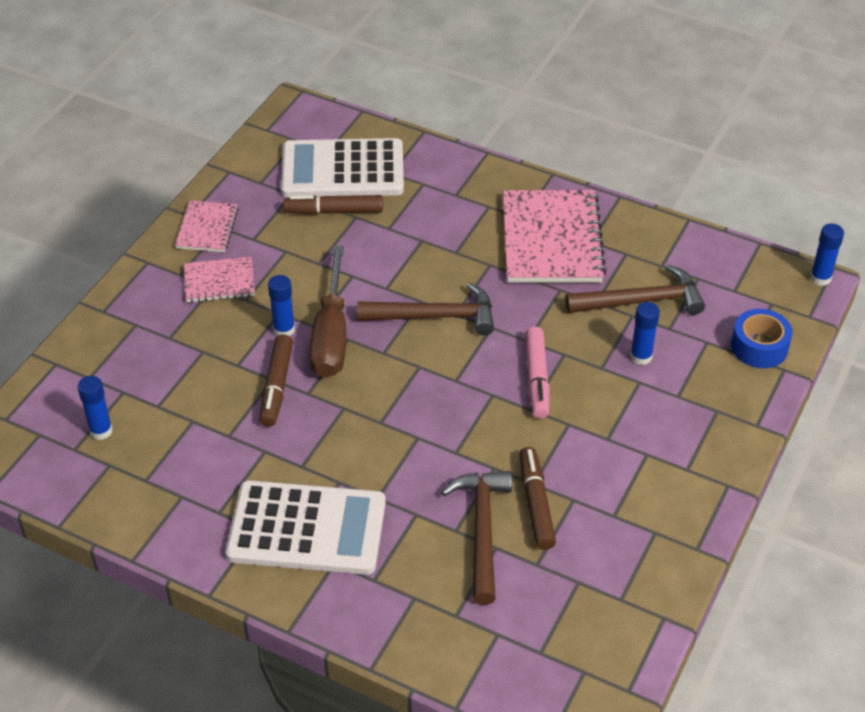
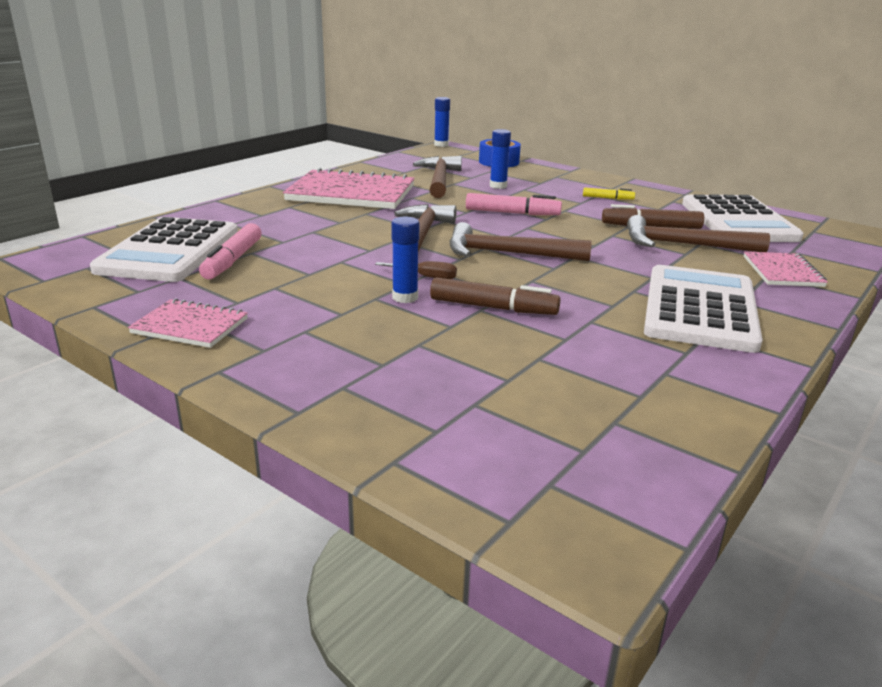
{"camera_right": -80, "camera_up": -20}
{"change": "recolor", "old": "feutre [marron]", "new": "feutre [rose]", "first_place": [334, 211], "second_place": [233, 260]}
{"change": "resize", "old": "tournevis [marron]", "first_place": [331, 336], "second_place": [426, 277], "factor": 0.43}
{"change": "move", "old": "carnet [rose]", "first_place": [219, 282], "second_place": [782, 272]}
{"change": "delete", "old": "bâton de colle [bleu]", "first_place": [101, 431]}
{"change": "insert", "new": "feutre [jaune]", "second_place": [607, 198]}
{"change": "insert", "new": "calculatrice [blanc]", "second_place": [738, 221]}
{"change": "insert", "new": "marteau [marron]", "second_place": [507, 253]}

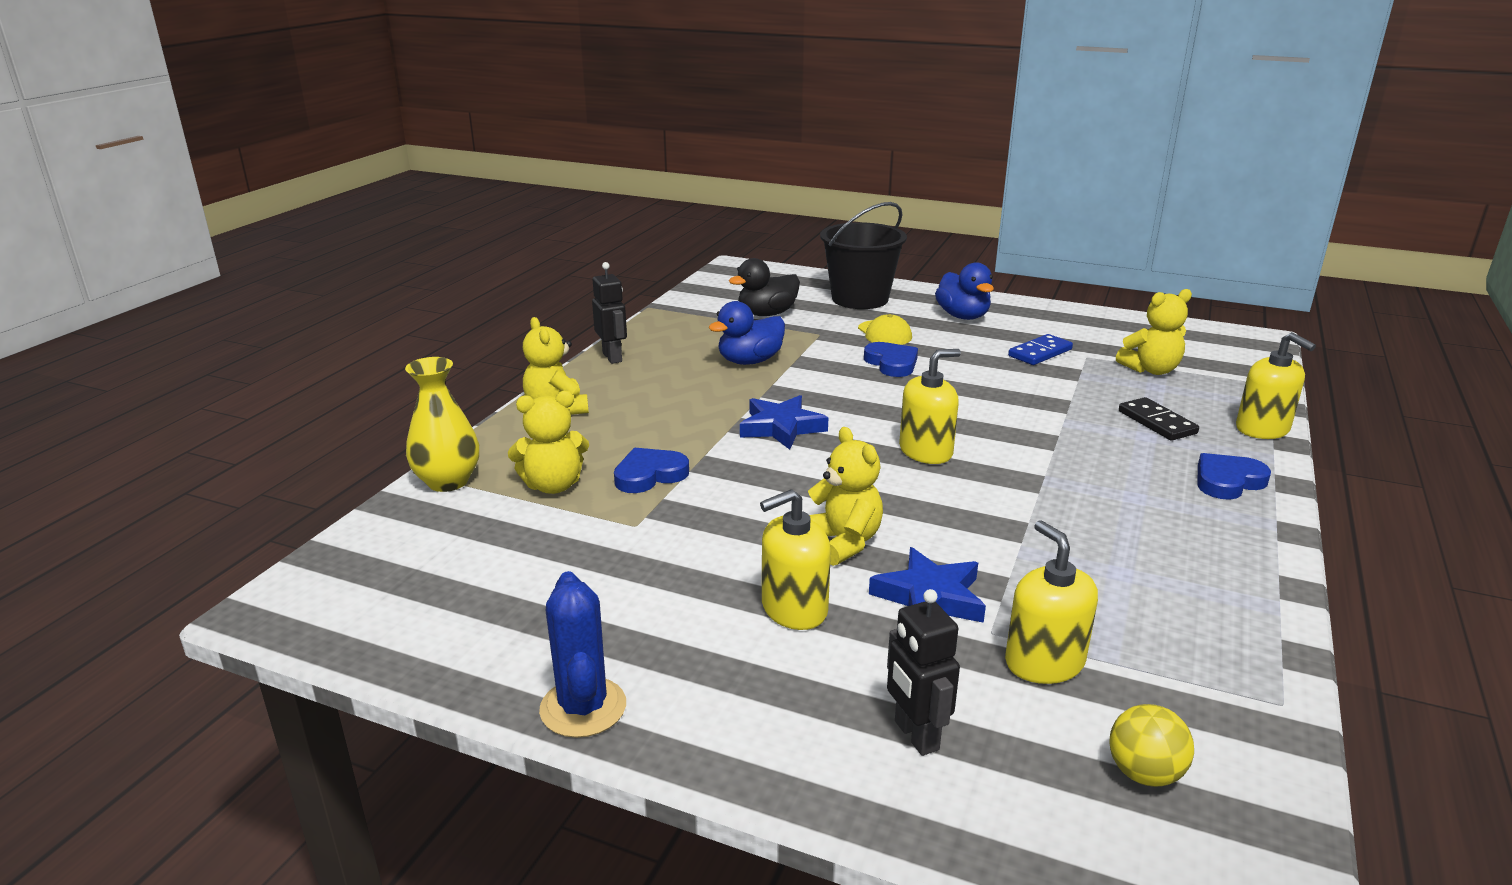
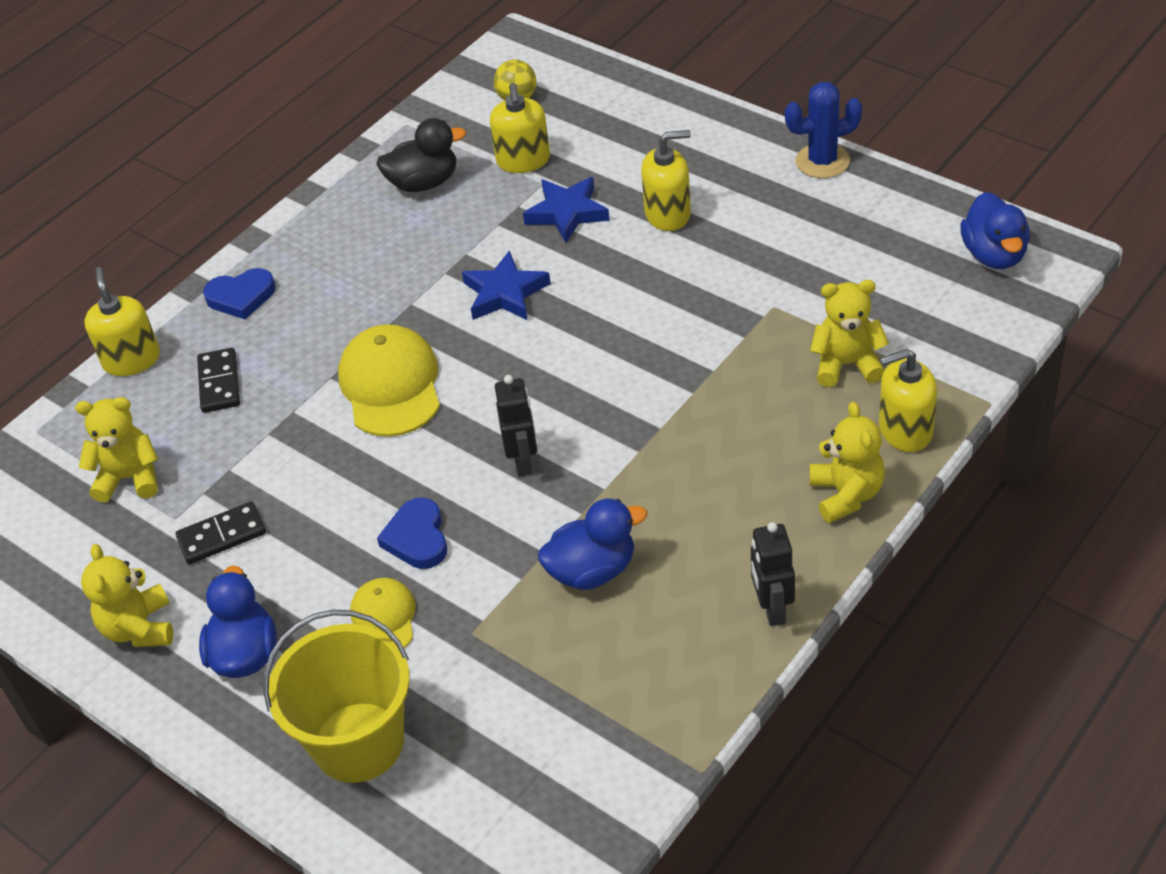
{"camera_right": -160, "camera_up": 20}
{"change": "recolor", "old": "seau [noir]", "new": "seau [jaune]", "first_place": [860, 299], "second_place": [358, 742]}
{"change": "move", "old": "canard [noir]", "first_place": [767, 314], "second_place": [424, 183]}
{"change": "recolor", "old": "domino [bleu]", "new": "domino [noir]", "first_place": [1040, 353], "second_place": [222, 536]}
{"change": "move", "old": "distributeur de savon [jaune]", "first_place": [926, 451], "second_place": [905, 430]}
{"change": "delete", "old": "vase [jaune]", "first_place": [448, 481]}
{"change": "move", "old": "étoile [bleu]", "first_place": [781, 427], "second_place": [505, 293]}
{"change": "move", "old": "ours en peluche [jaune]", "first_place": [843, 542], "second_place": [139, 628]}
{"change": "delete", "old": "cœur [bleu]", "first_place": [649, 475]}
{"change": "rotate", "old": "cactus [bleu]", "first_place": [583, 707], "second_place": [822, 161], "degrees": 75}
{"change": "move", "old": "robot [noir]", "first_place": [915, 736], "second_place": [523, 462]}
{"change": "insert", "new": "canard [bleu]", "second_place": [994, 255]}
{"change": "insert", "new": "casquette [jaune]", "second_place": [391, 385]}

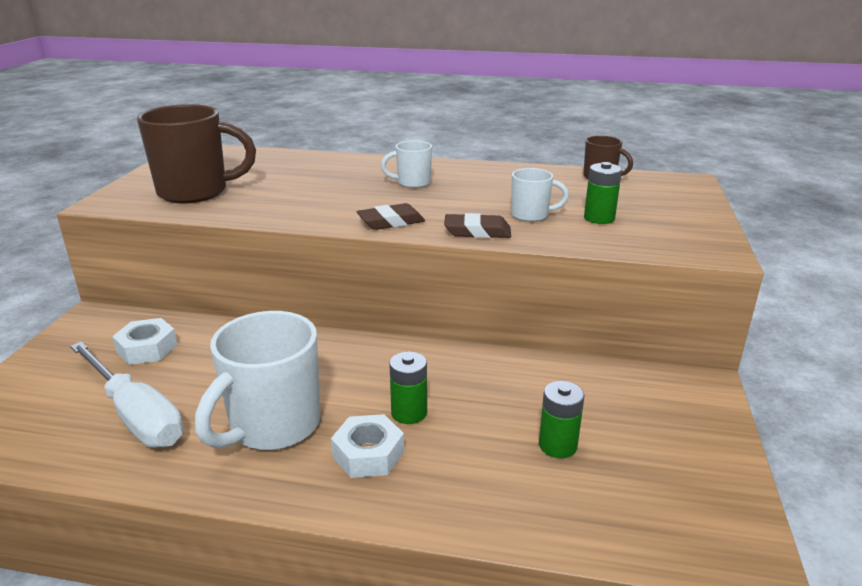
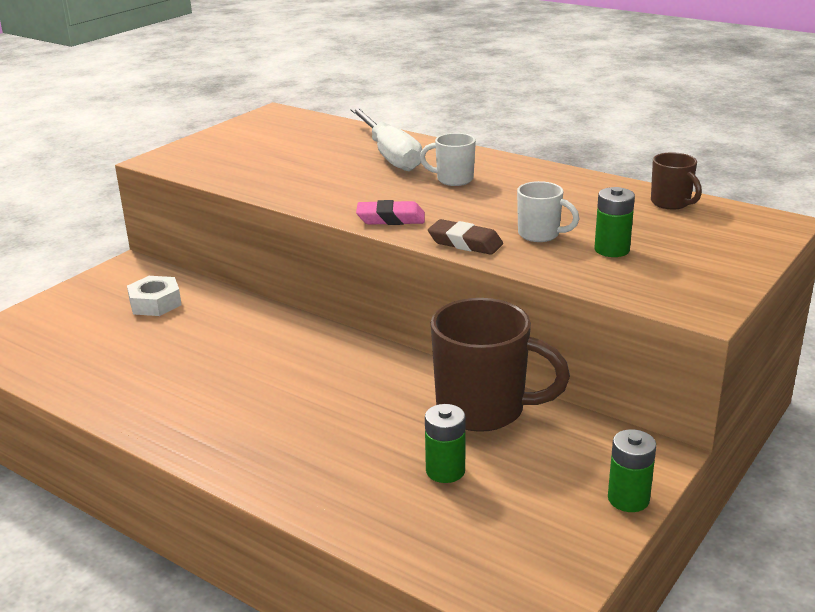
{"camera_right": 25, "camera_up": 0}
{"change": "move", "old": "tasse [marron]", "first_place": [196, 192], "second_place": [484, 410]}
{"change": "recolor", "old": "gomme [marron]", "new": "gomme [rose]", "first_place": [391, 222], "second_place": [391, 219]}
{"change": "delete", "old": "tasse [blanc]", "first_place": [273, 426]}
{"change": "move", "old": "tournevis [blanc]", "first_place": [135, 415], "second_place": [389, 155]}
{"change": "move", "old": "pile [vert]", "first_place": [409, 413], "second_place": [628, 499]}
{"change": "delete", "old": "écrou [blanc]", "first_place": [368, 454]}

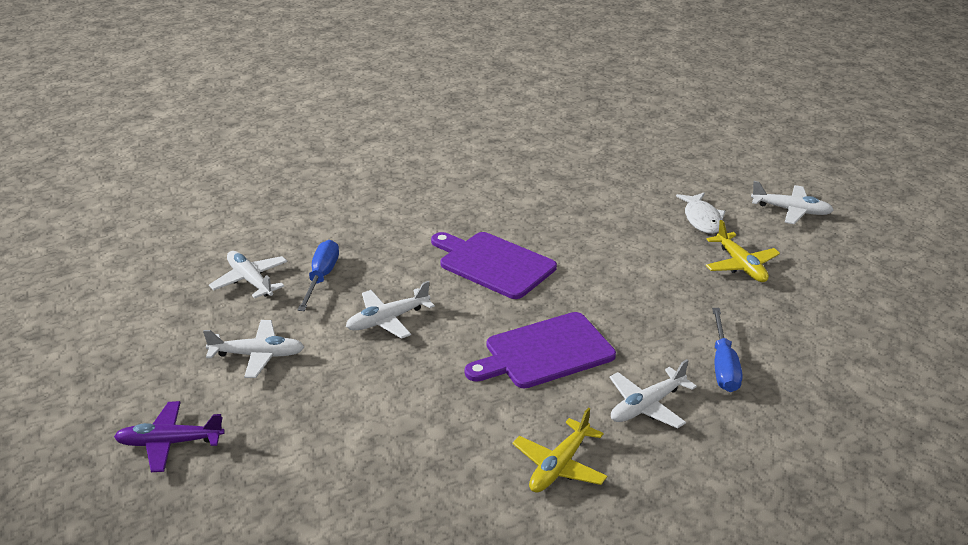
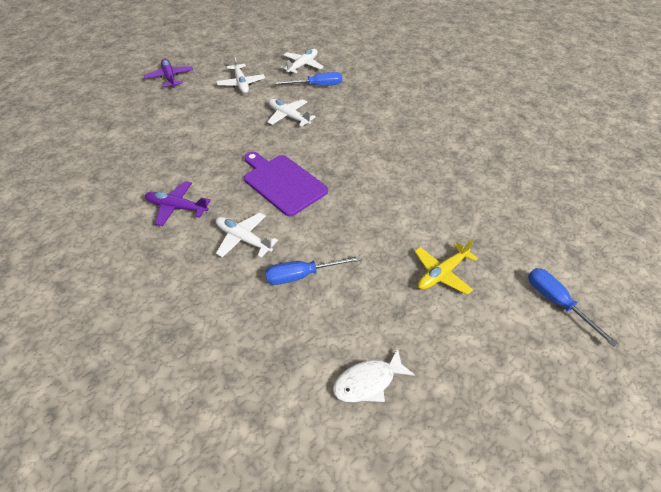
{"camera_right": 70, "camera_up": 15}
{"change": "replace", "old": "avion [blanc]", "new": "tournevis [bleu]", "first_place": [791, 210], "second_place": [557, 302]}
{"change": "move", "old": "poisson [blanc]", "first_place": [702, 219], "second_place": [368, 382]}
{"change": "delete", "old": "planche à découper [violet]", "first_place": [493, 264]}
{"change": "recolor", "old": "avion [jaune]", "new": "avion [violet]", "first_place": [559, 466], "second_place": [176, 207]}

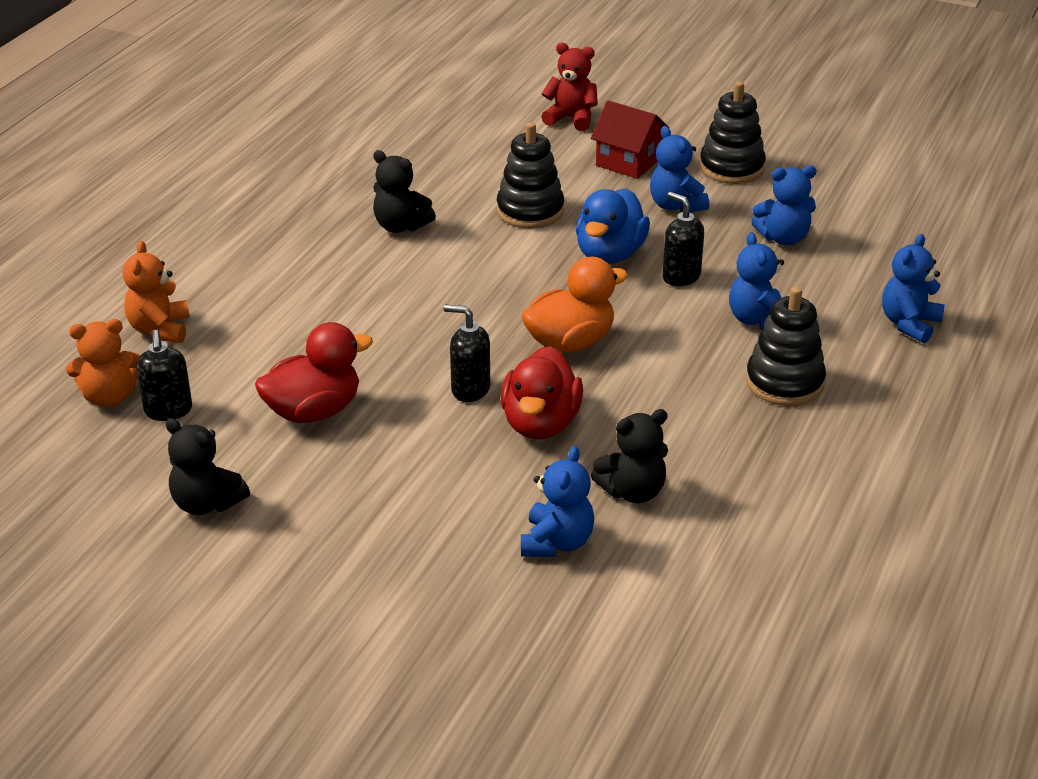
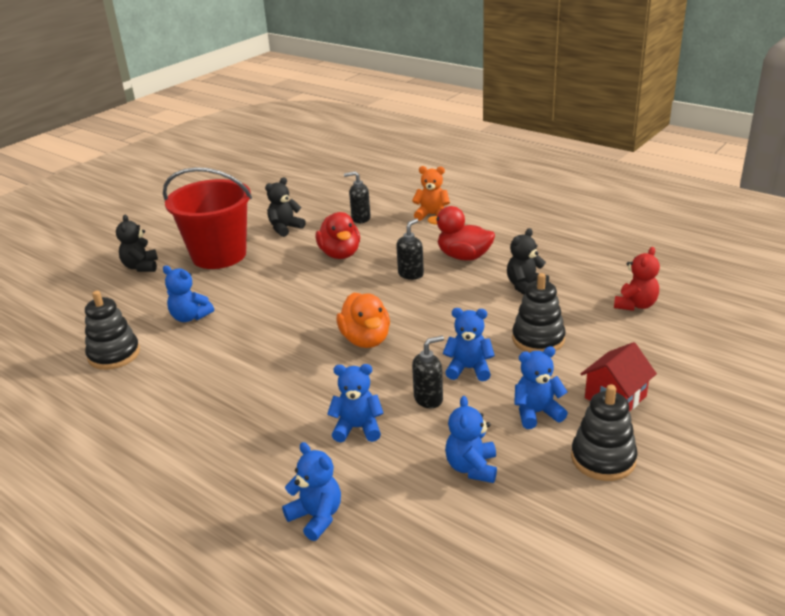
{"camera_right": 105, "camera_up": -5}
{"change": "move", "old": "ours en peluche [rouge]", "first_place": [571, 119], "second_place": [635, 305]}
{"change": "replace", "old": "canard [bleu]", "new": "ours en peluche [bleu]", "first_place": [610, 254], "second_place": [469, 369]}
{"change": "move", "old": "jouet à empiler [noir]", "first_place": [784, 382], "second_place": [114, 354]}
{"change": "move", "old": "distributeur de savon [noir]", "first_place": [470, 389], "second_place": [411, 274]}
{"change": "delete", "old": "ours en peluche [orange]", "first_place": [109, 397]}
{"change": "move", "old": "canard [rouge]", "first_place": [540, 423], "second_place": [464, 256]}
{"change": "move", "old": "ours en peluche [noir]", "first_place": [632, 491], "second_place": [141, 267]}
{"change": "insert", "new": "seau [rouge]", "second_place": [219, 255]}

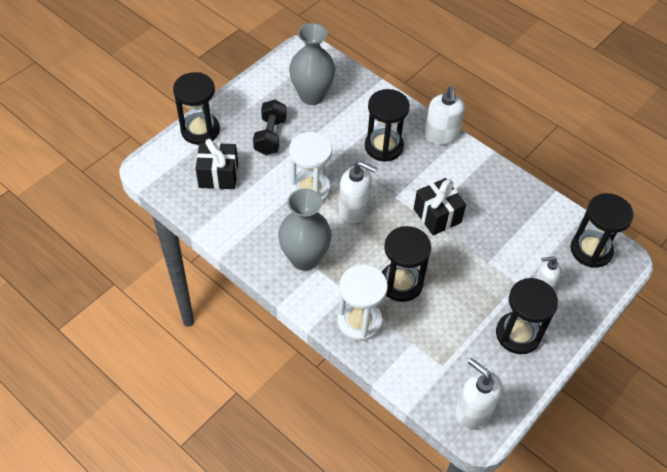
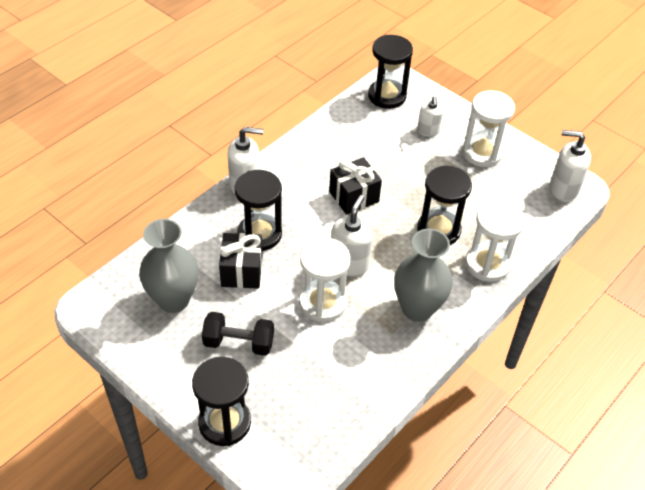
{"camera_right": -90, "camera_up": -5}
{"change": "move", "old": "cadeau [noir]", "first_place": [218, 175], "second_place": [242, 271]}
{"change": "recolor", "old": "sablier [noir]", "new": "sablier [blanc]", "first_place": [518, 334], "second_place": [482, 153]}
{"change": "rotate", "old": "distributeur de savon [blanc]", "first_place": [473, 411], "second_place": [563, 189], "degrees": 60}

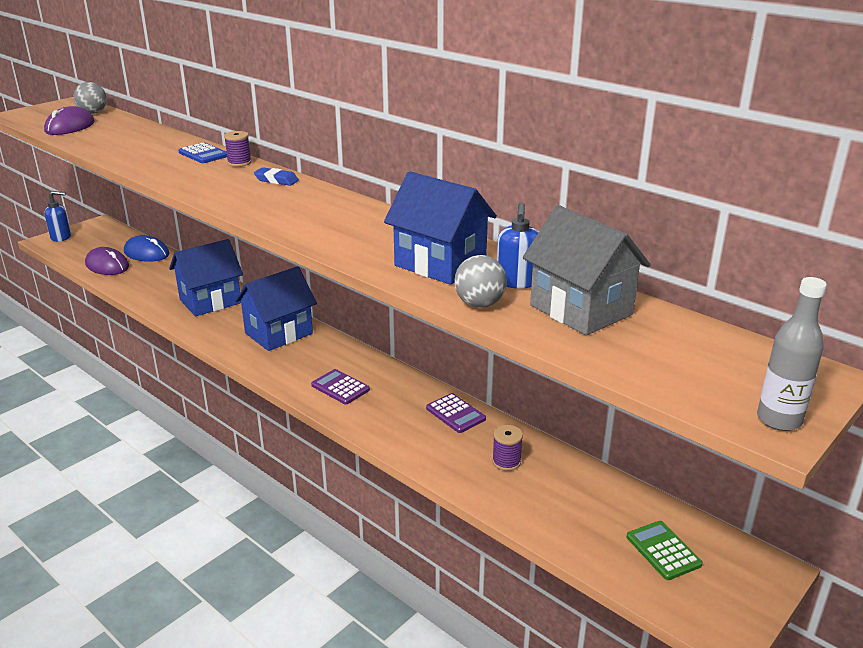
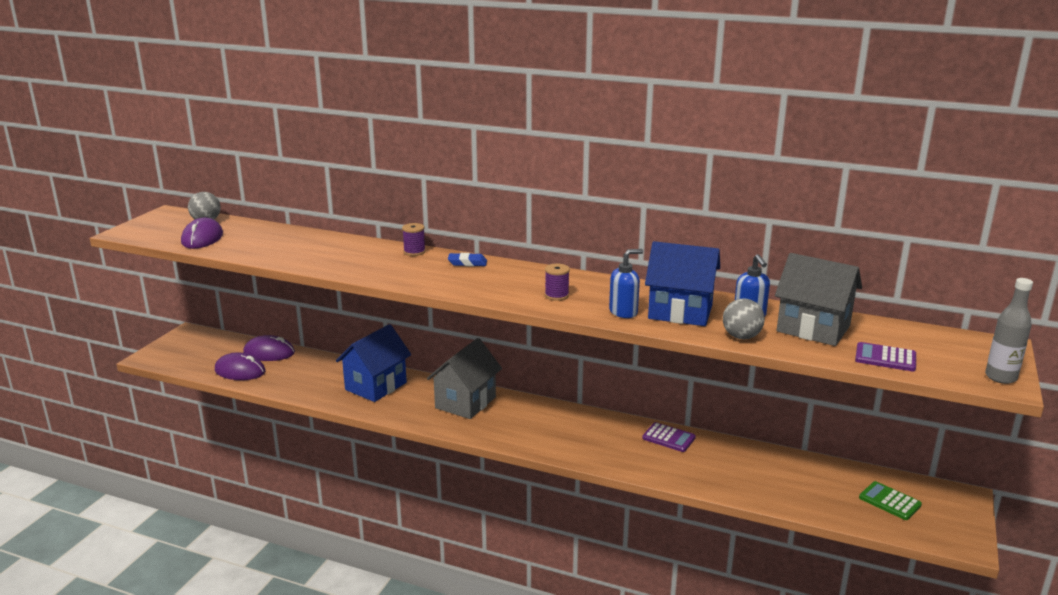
{"camera_right": -20, "camera_up": -5}
{"change": "delete", "old": "calculatrice [bleu]", "first_place": [203, 154]}
{"change": "move", "old": "distributeur de savon [bleu]", "first_place": [61, 237], "second_place": [623, 312]}
{"change": "recolor", "old": "souris [bleu]", "new": "souris [violet]", "first_place": [146, 253], "second_place": [269, 353]}
{"change": "recolor", "old": "maison [bleu]", "new": "maison [gris]", "first_place": [278, 333], "second_place": [465, 402]}
{"change": "move", "old": "calculatrice [violet]", "first_place": [340, 387], "second_place": [885, 358]}
{"change": "move", "old": "bobine [violet]", "first_place": [506, 462], "second_place": [556, 295]}

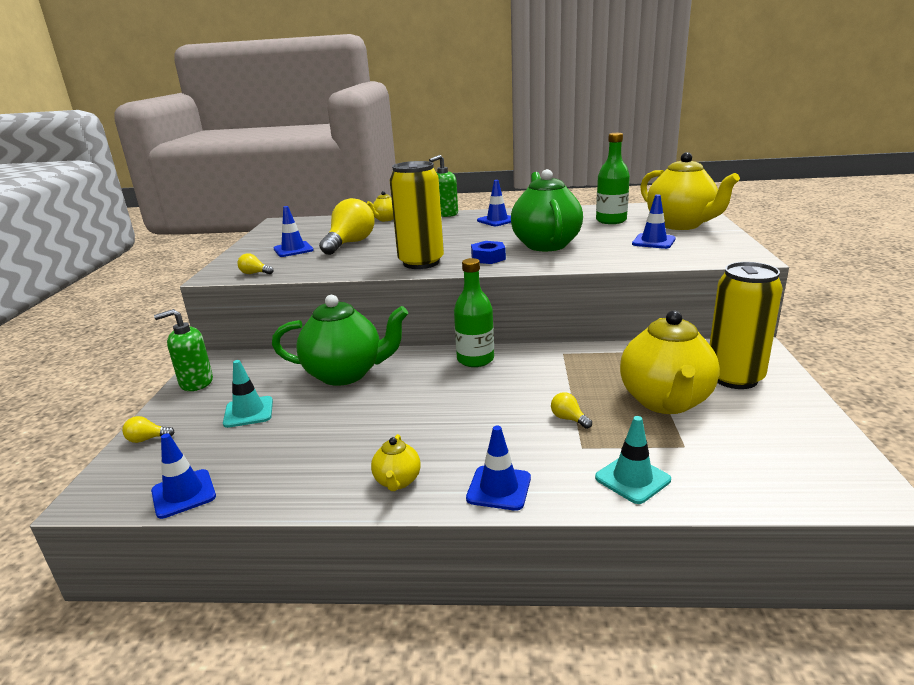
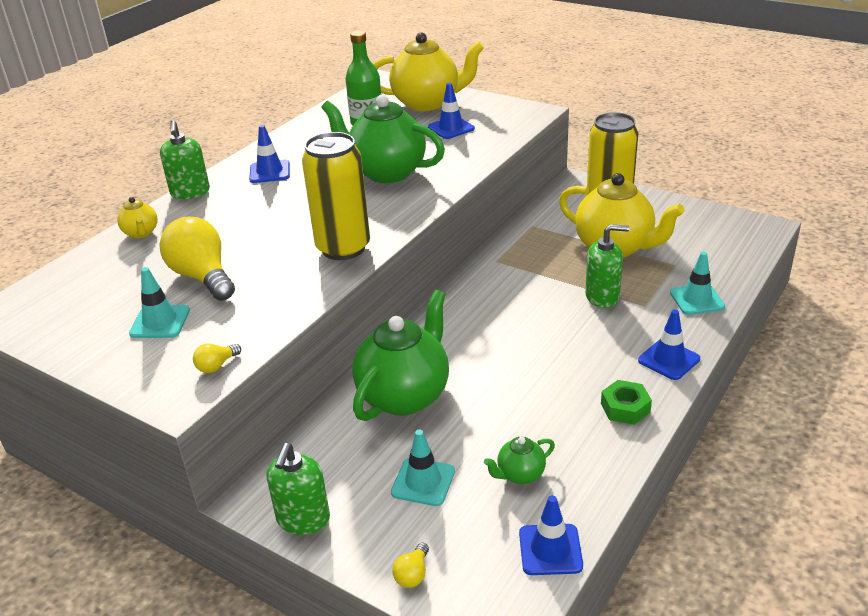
{"camera_right": -60, "camera_up": 10}
{"change": "recolor", "old": "cône de chantier [bleu]", "new": "cône de chantier [turquoise]", "first_place": [293, 249], "second_place": [160, 322]}
{"change": "delete", "old": "écrou [bleu]", "first_place": [488, 258]}
{"change": "delete", "old": "bouteille [vert]", "first_place": [475, 359]}
{"change": "replace", "old": "ampoule [jaune]", "new": "distributeur de savon [vert]", "first_place": [568, 419], "second_place": [602, 297]}
{"change": "replace", "old": "théière [jaune]", "new": "écrou [vert]", "first_place": [397, 481], "second_place": [625, 408]}
{"change": "insert", "new": "théière [vert]", "second_place": [520, 474]}

